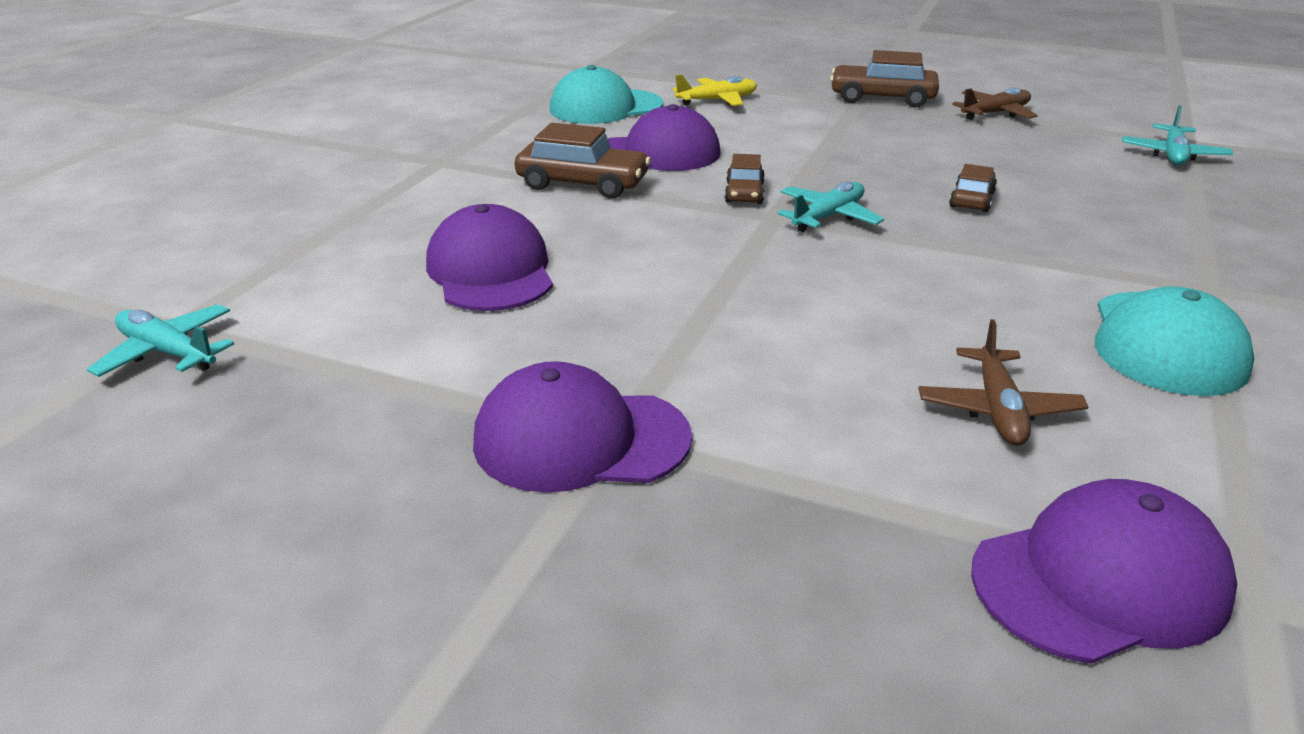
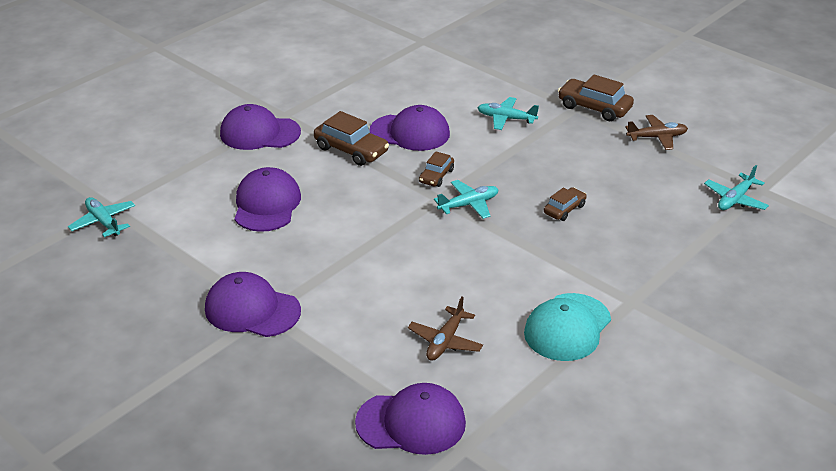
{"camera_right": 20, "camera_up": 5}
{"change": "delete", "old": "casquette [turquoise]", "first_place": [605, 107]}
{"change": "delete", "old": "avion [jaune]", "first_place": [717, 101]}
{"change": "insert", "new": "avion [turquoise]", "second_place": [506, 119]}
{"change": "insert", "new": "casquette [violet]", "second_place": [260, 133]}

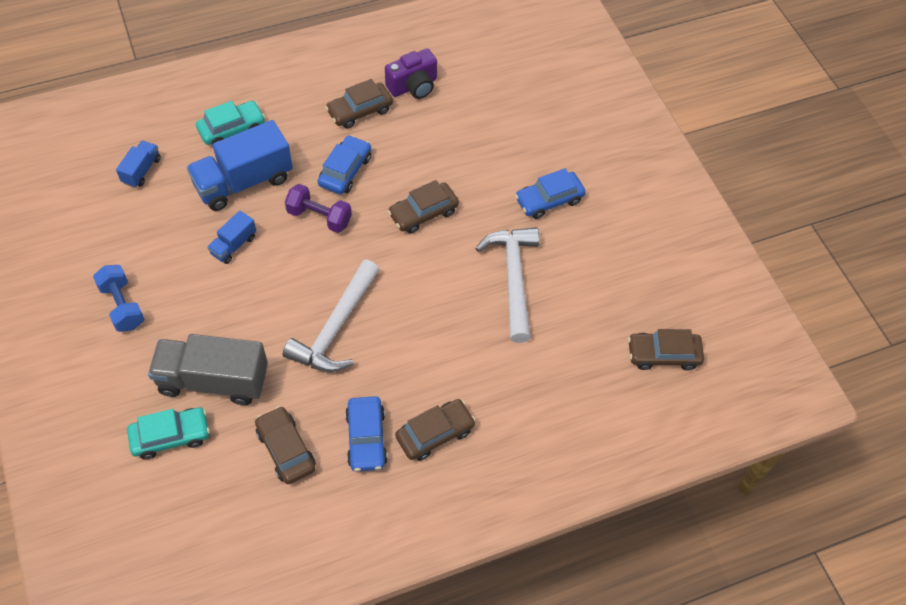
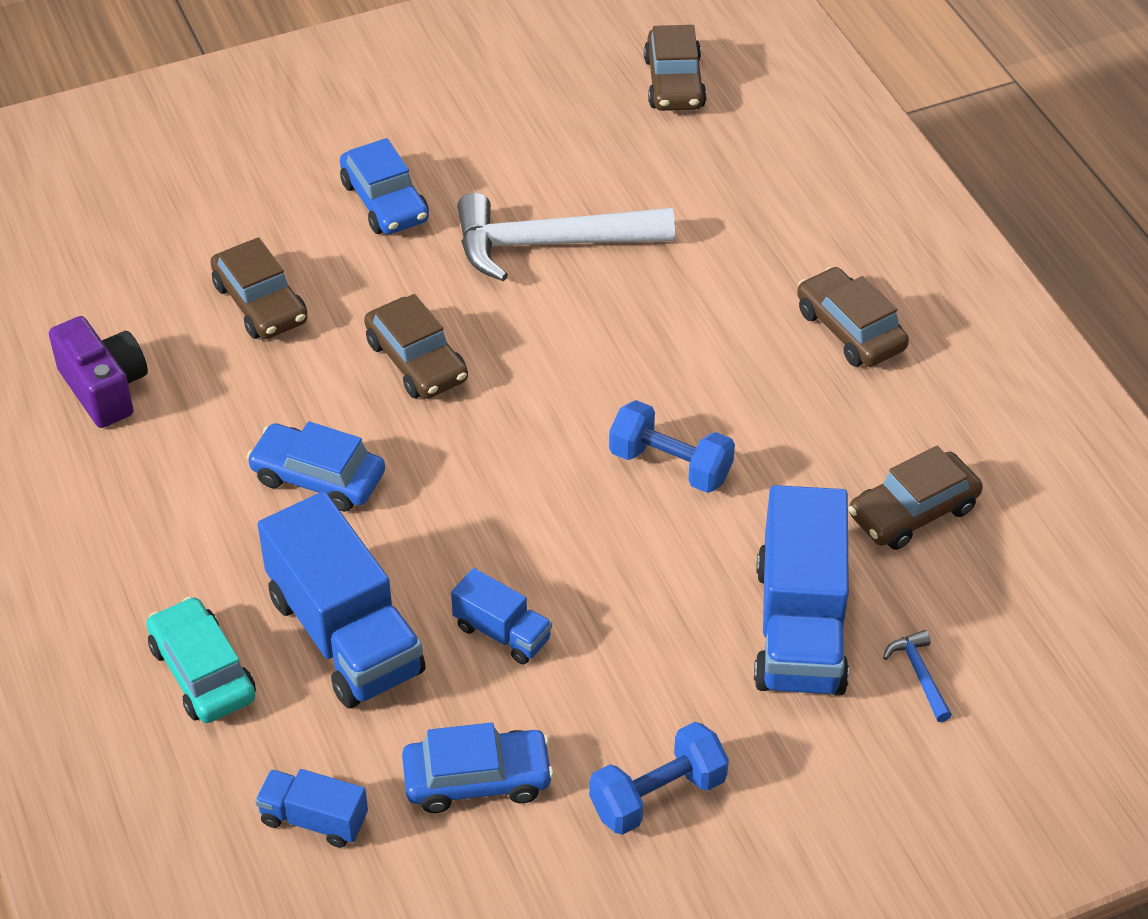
{"camera_right": -90, "camera_up": -10}
{"change": "move", "old": "voiture [marron]", "first_place": [360, 111], "second_place": [260, 303]}
{"change": "delete", "old": "haltère [violet]", "first_place": [319, 217]}
{"change": "replace", "old": "marteau [blanc]", "new": "haltère [bleu]", "first_place": [336, 327], "second_place": [670, 465]}
{"change": "recolor", "old": "camion [gris]", "new": "camion [bleu]", "first_place": [213, 380], "second_place": [799, 627]}
{"change": "move", "old": "voiture [bleu]", "first_place": [366, 438], "second_place": [477, 779]}
{"change": "replace", "old": "voiture [turquoise]", "new": "marteau [bleu]", "first_place": [171, 436], "second_place": [919, 674]}

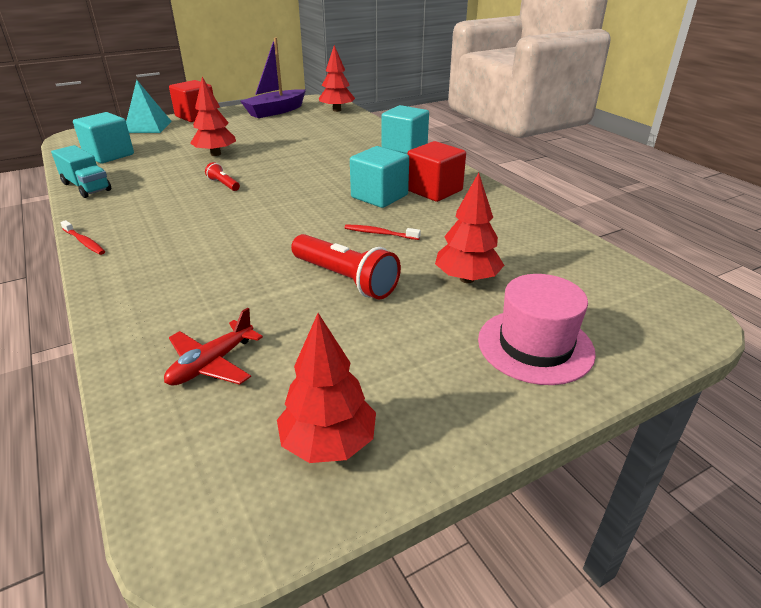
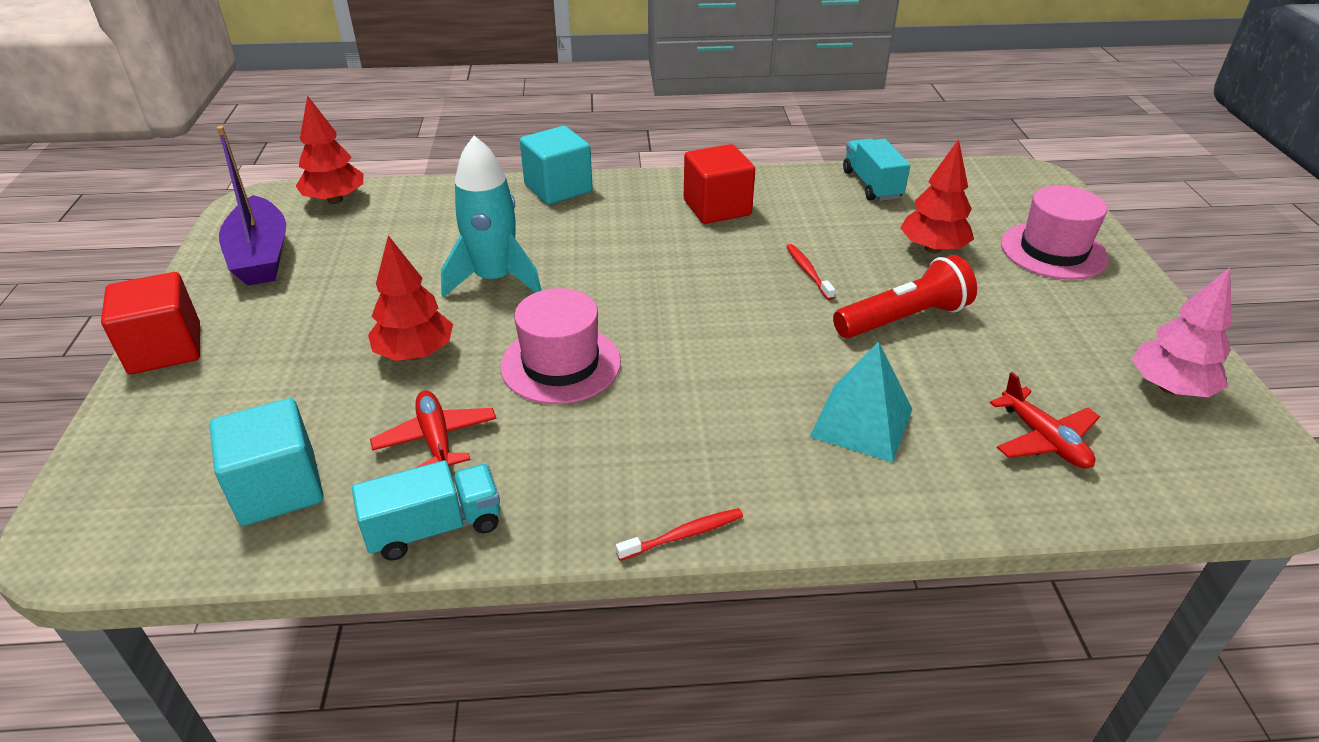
{"camera_right": -65, "camera_up": 5}
{"change": "move", "old": "pyramide [turquoise]", "first_place": [148, 126], "second_place": [861, 422]}
{"change": "delete", "old": "cube [turquoise]", "first_place": [379, 196]}
{"change": "replace", "old": "lampe de poche [rouge]", "new": "chapeau [rose]", "first_place": [223, 184], "second_place": [561, 364]}
{"change": "rotate", "old": "brosse à dents [rouge]", "first_place": [379, 233], "second_place": [808, 272], "degrees": 120}
{"change": "recolor", "old": "arbre [rouge]", "new": "arbre [rose]", "first_place": [328, 443], "second_place": [1169, 388]}
{"change": "insert", "new": "fusée [turquoise]", "second_place": [494, 279]}
{"change": "insert", "new": "camion [turquoise]", "second_place": [871, 185]}
{"change": "insert", "new": "avion [rouge]", "second_place": [436, 439]}

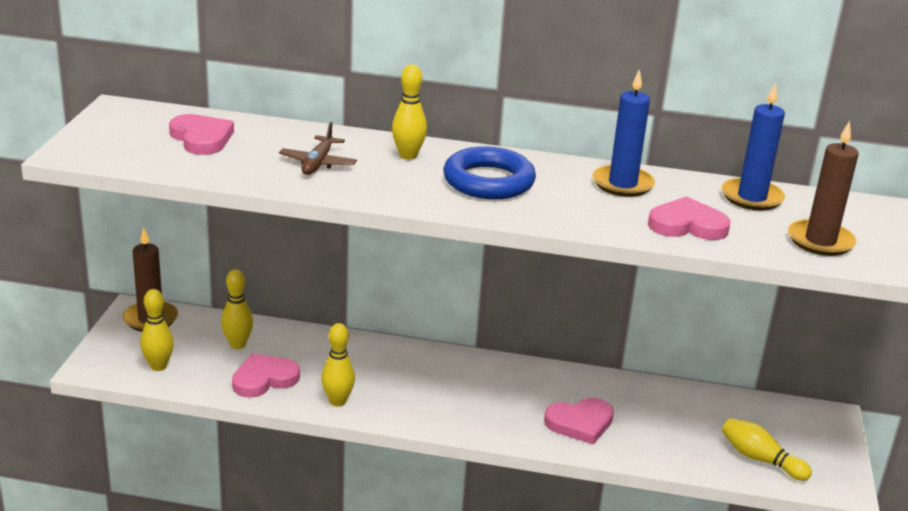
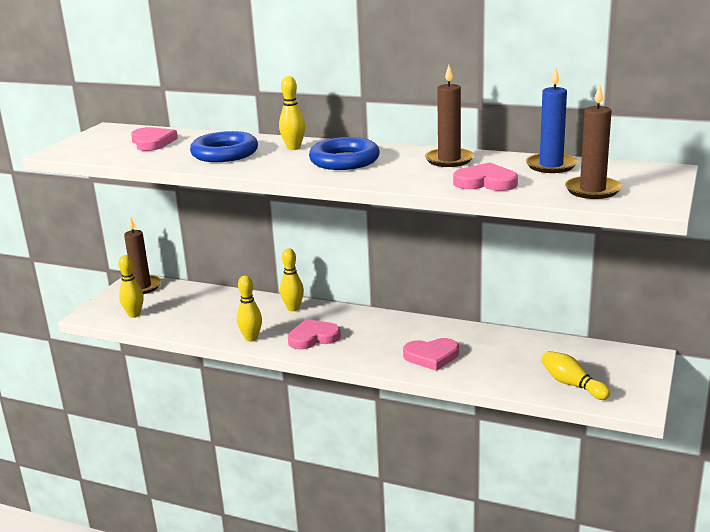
{"camera_right": 15, "camera_up": -5}
{"change": "recolor", "old": "bougie [bleu]", "new": "bougie [marron]", "first_place": [622, 184], "second_place": [449, 160]}
{"change": "replace", "old": "avion [marron]", "new": "anneau [bleu]", "first_place": [318, 163], "second_place": [224, 153]}
{"change": "move", "old": "quille [jaune]", "first_place": [237, 344], "second_place": [293, 308]}
{"change": "move", "old": "cœur [rose]", "first_place": [264, 379], "second_place": [313, 337]}

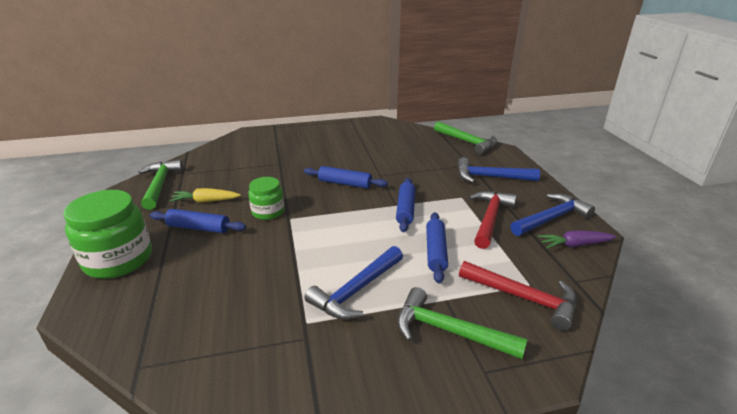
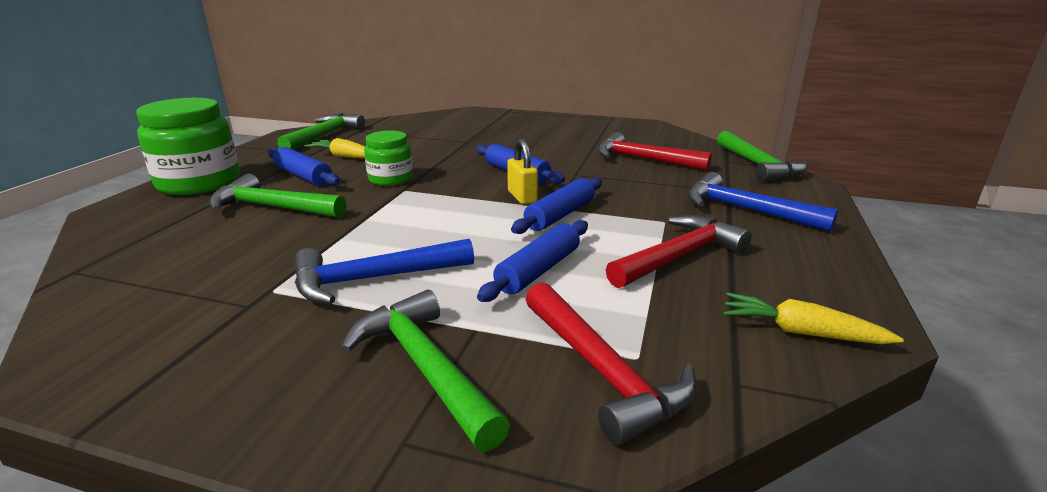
{"camera_right": 30, "camera_up": -5}
{"change": "delete", "old": "marteau [bleu]", "first_place": [551, 218]}
{"change": "recolor", "old": "carotte [violet]", "new": "carotte [jaune]", "first_place": [574, 245], "second_place": [801, 332]}
{"change": "insert", "new": "marteau [rouge]", "second_place": [643, 159]}
{"change": "insert", "new": "cadenas [jaune]", "second_place": [522, 197]}
{"change": "insert", "new": "marteau [vert]", "second_place": [273, 207]}

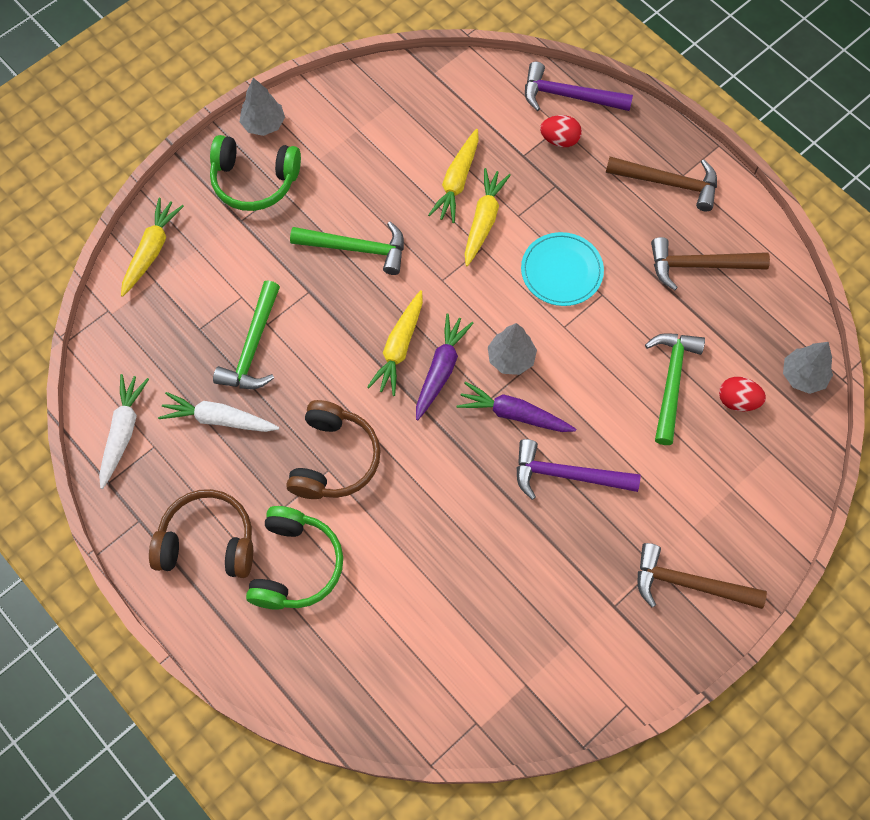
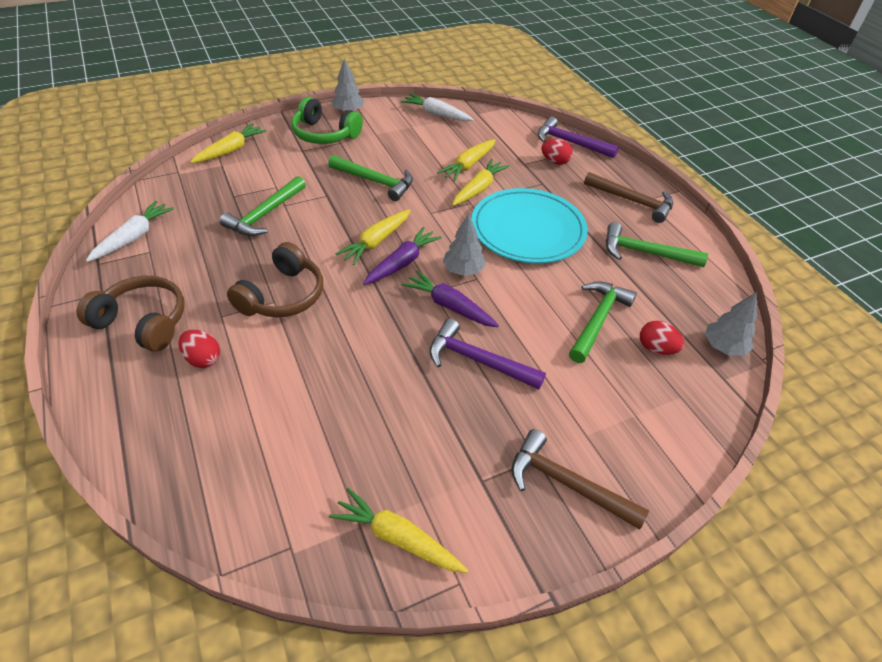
{"camera_right": 15, "camera_up": -20}
{"change": "resize", "old": "assiette [turquoise]", "first_place": [561, 271], "second_place": [528, 229], "factor": 1.67}
{"change": "recolor", "old": "marteau [marron]", "new": "marteau [vert]", "first_place": [699, 265], "second_place": [645, 253]}
{"change": "move", "old": "carotte [blanc]", "first_place": [219, 419], "second_place": [436, 114]}
{"change": "replace", "old": "casque audio [vert]", "new": "œuf [rouge]", "first_place": [295, 565], "second_place": [203, 359]}
{"change": "insert", "new": "carotte [jaune]", "second_place": [397, 538]}

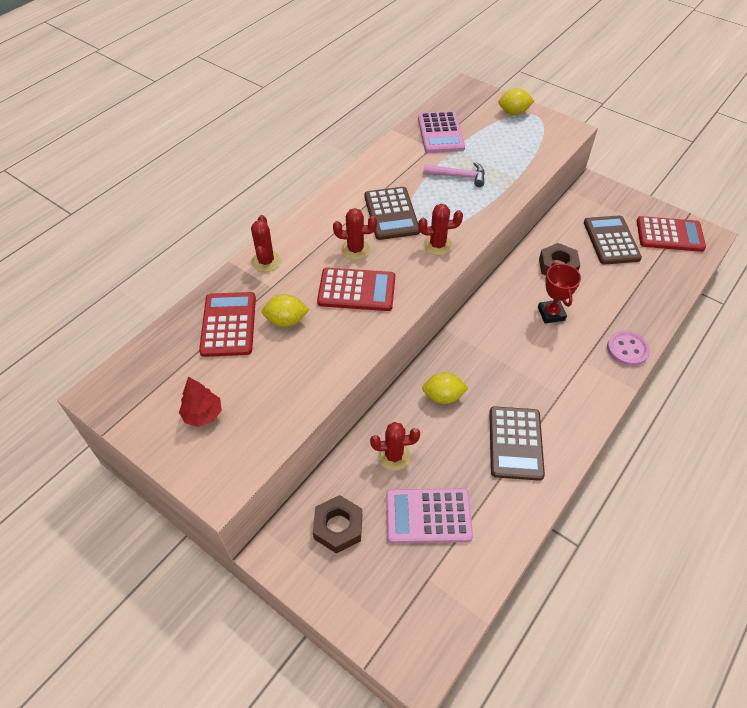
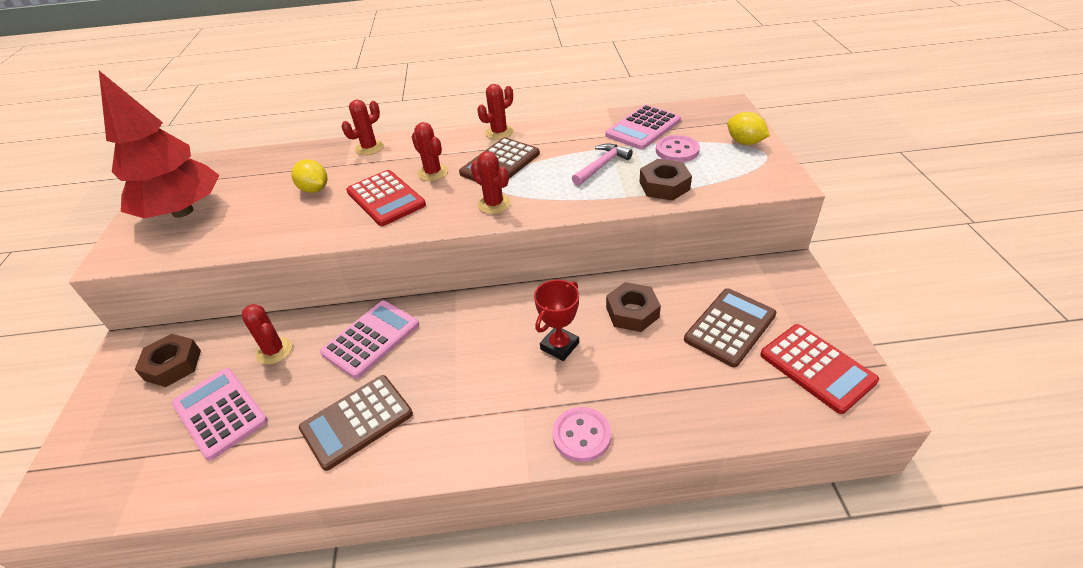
{"camera_right": 50, "camera_up": -10}
{"change": "rotate", "old": "marteau [rose]", "first_place": [458, 176], "second_place": [602, 165], "degrees": -105}
{"change": "delete", "old": "calculatrice [rouge]", "first_place": [228, 324]}
{"change": "replace", "old": "citron [jaune]", "new": "calculatrice [rose]", "first_place": [443, 396], "second_place": [371, 339]}
{"change": "resize", "old": "arbre [rouge]", "first_place": [203, 414], "second_place": [183, 211], "factor": 2.37}
{"change": "insert", "new": "cactus [rouge]", "second_place": [499, 132]}
{"change": "insert", "new": "bouton [rose]", "second_place": [677, 150]}
{"change": "insert", "new": "écrou [marron]", "second_place": [664, 186]}

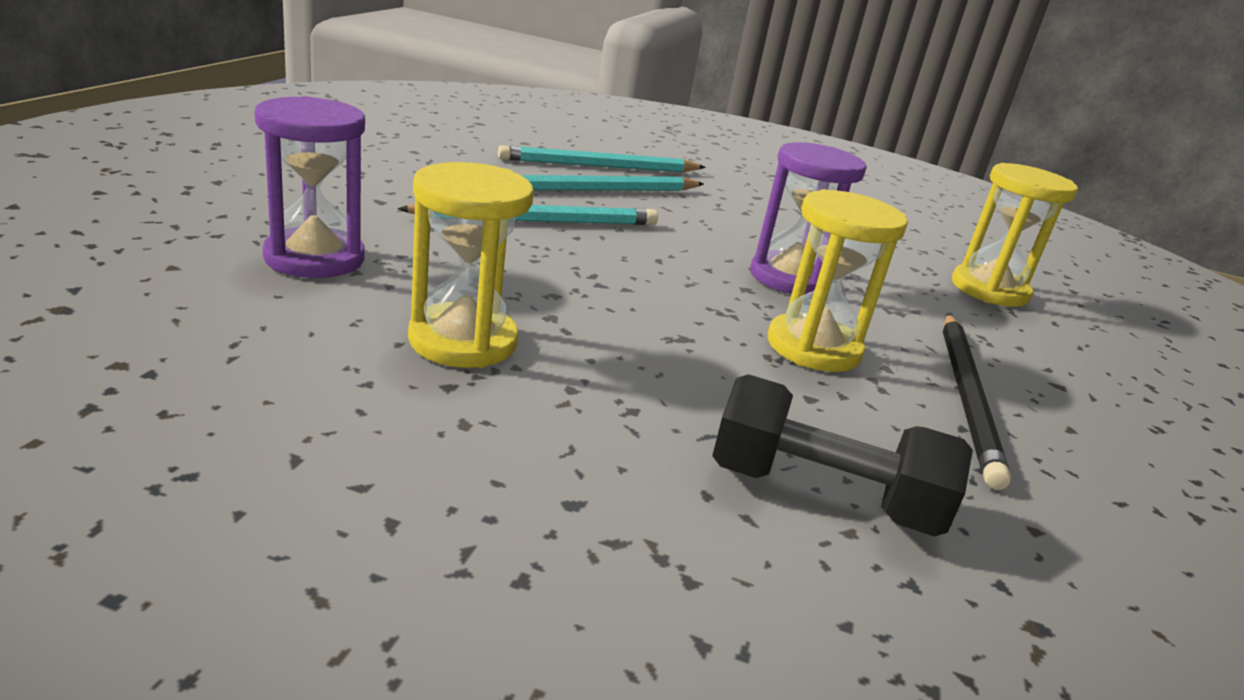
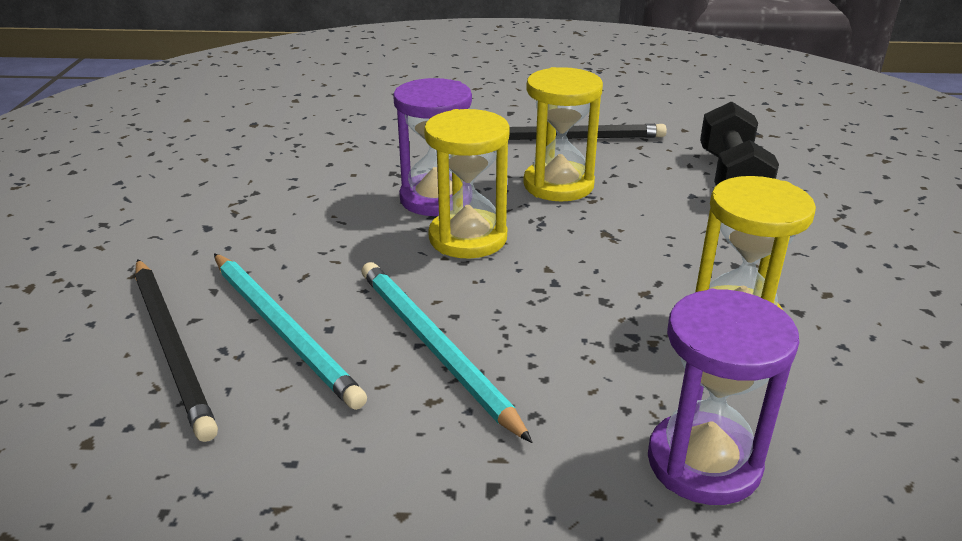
{"camera_right": -100, "camera_up": 5}
{"change": "recolor", "old": "crayon [turquoise]", "new": "crayon [noir]", "first_place": [599, 166], "second_place": [172, 347]}
{"change": "move", "old": "sablier [jaune]", "first_place": [989, 290], "second_place": [468, 238]}

